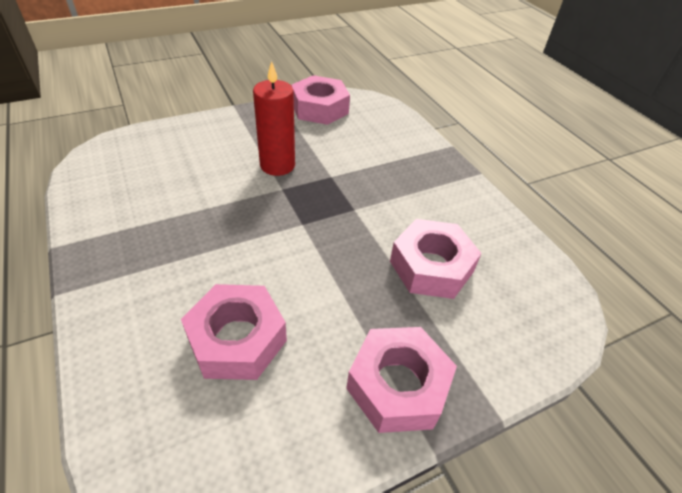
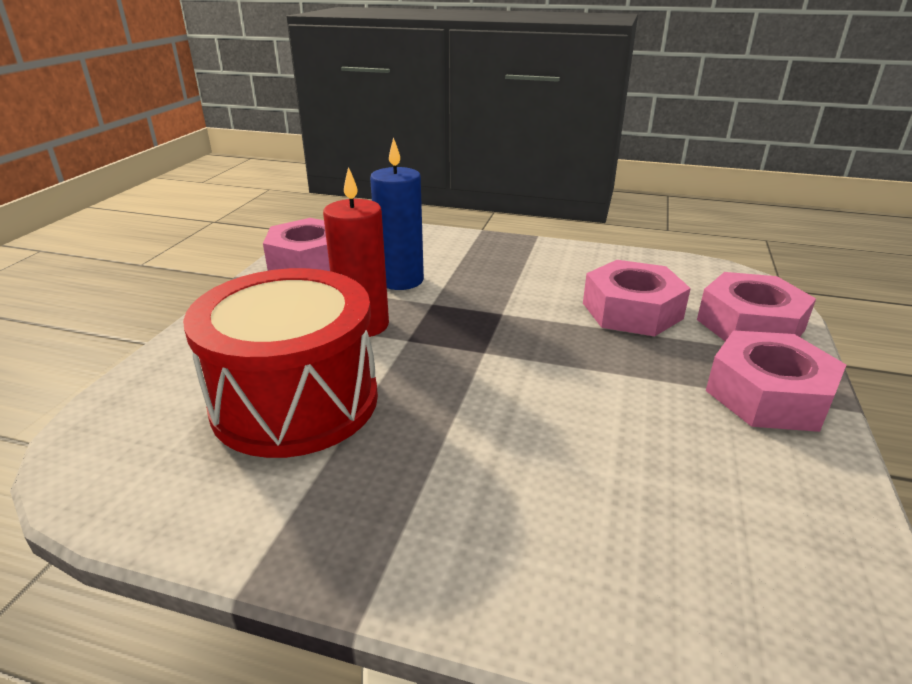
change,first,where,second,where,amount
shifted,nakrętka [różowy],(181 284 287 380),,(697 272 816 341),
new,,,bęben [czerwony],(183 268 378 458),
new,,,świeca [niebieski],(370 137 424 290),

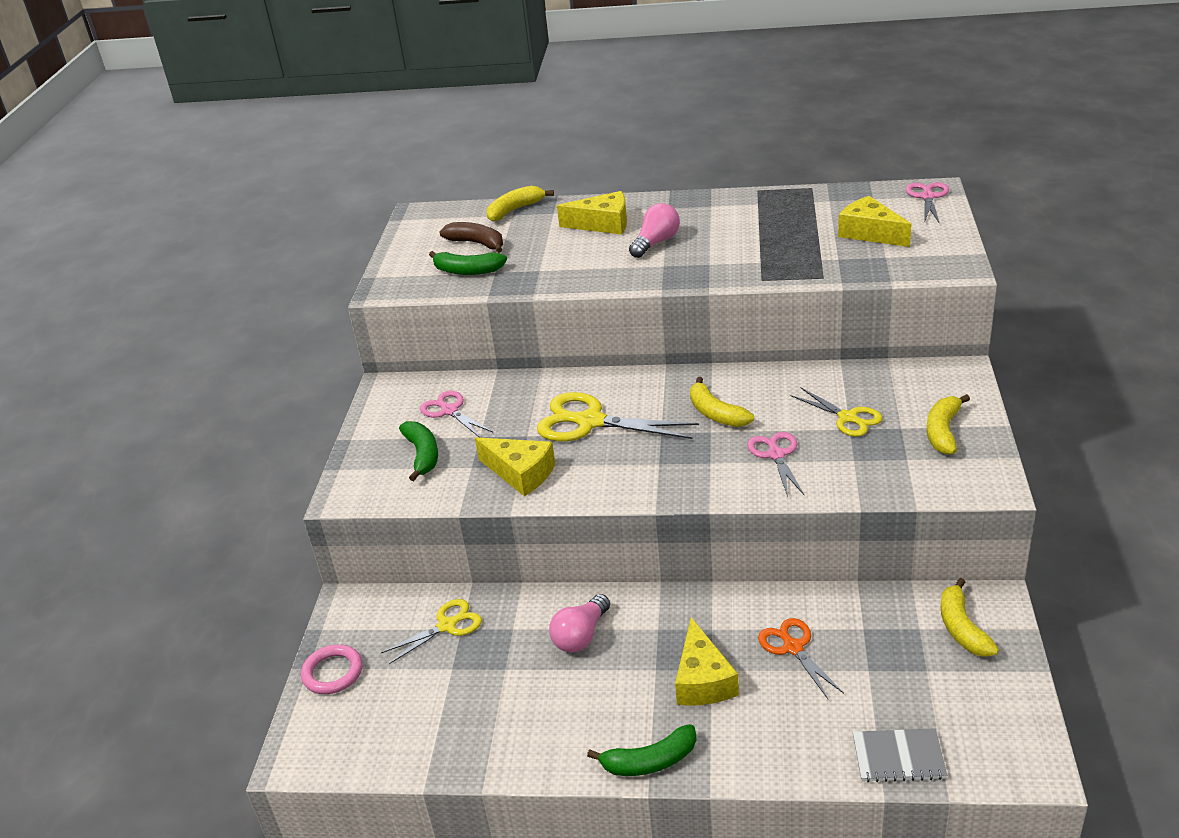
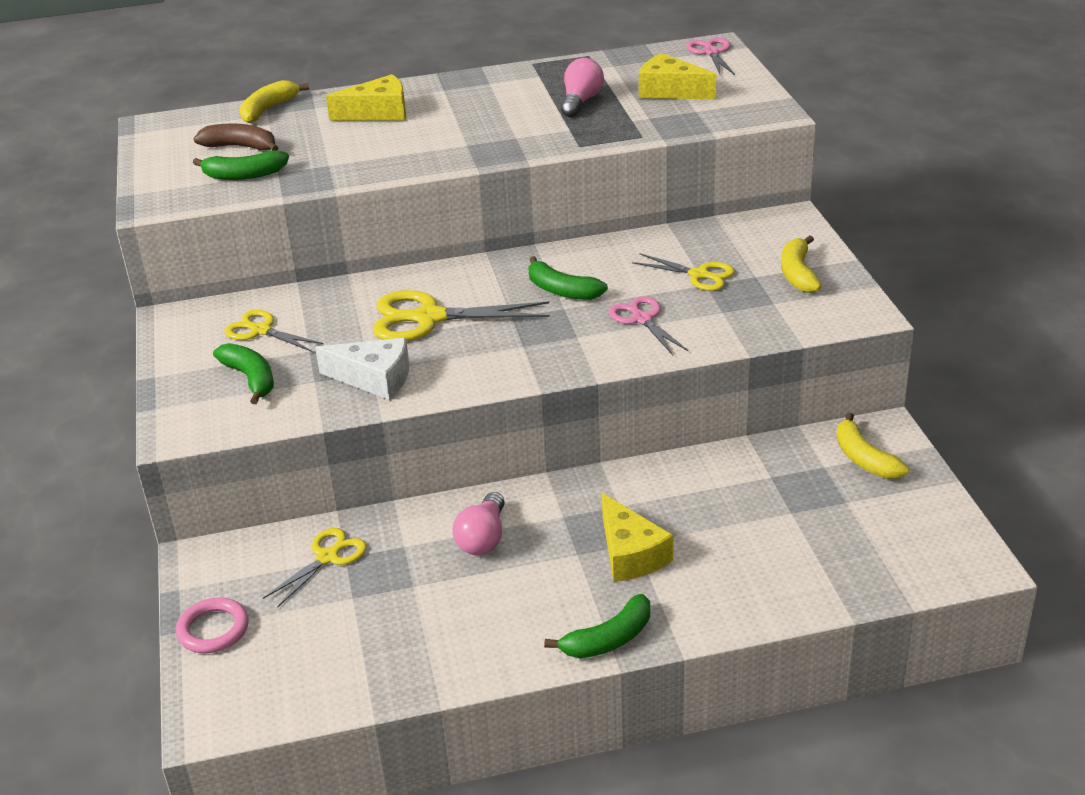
change,first,where,second,where,amount
repainted,nożyczki [różowy],(420 391 493 438),nożyczki [żółty],(224 310 323 352),
repainted,ser [żółty],(475 437 555 496),ser [biały],(315 338 409 400),
shifted,żarówka [różowy],(629 203 680 258),,(561 58 604 117),
repainted,banan [żółty],(690 377 754 427),banan [zielony],(528 256 608 300),
gone,nożyczki [pomarańczowy],(758 618 844 699),,,
gone,zeszyt [szary],(853 728 947 783),,,

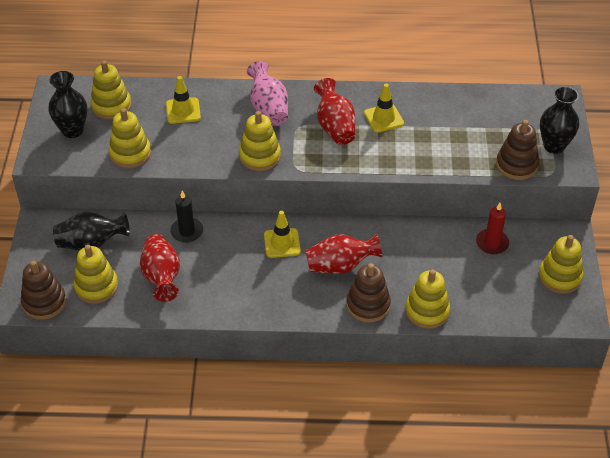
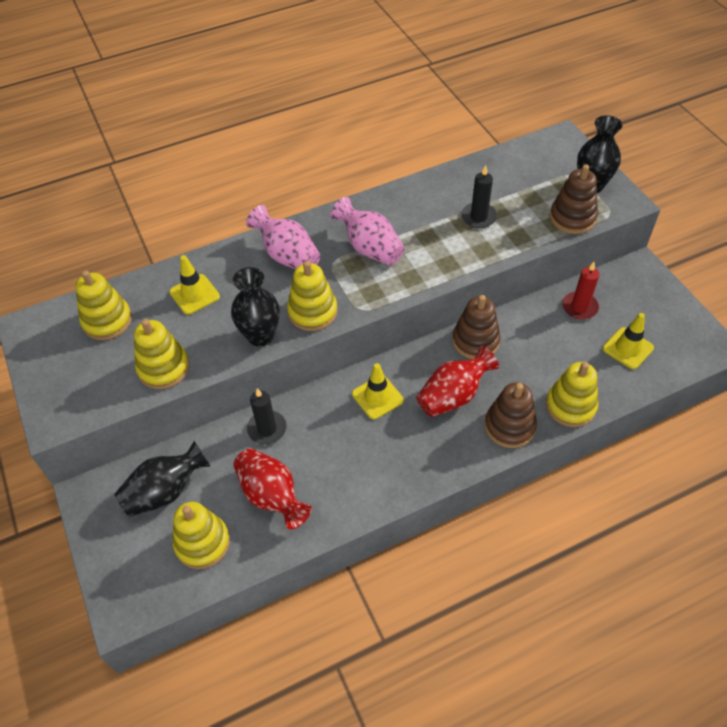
change,first,where,second,where,amount
shifted,zabawka nakładanka [brązowy],(21 261 66 320),,(452 295 501 359),
shifted,wazon [czarny],(48 71 87 138),,(231 267 280 347),
repainted,wazon [czerwony],(314 78 355 145),wazon [różowy],(330 197 405 266),
shifted,pachołek [żółty],(364 84 404 133),,(603 313 654 369),
gone,zabawka nakładanka [żółty],(538 235 583 294),,,
new,,,świeca [czarny],(461 165 497 228),

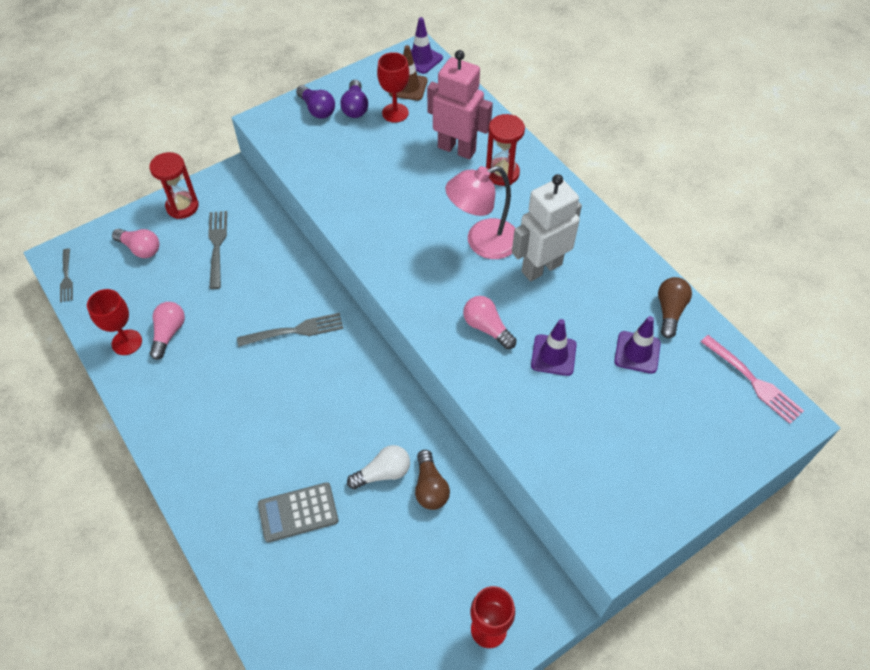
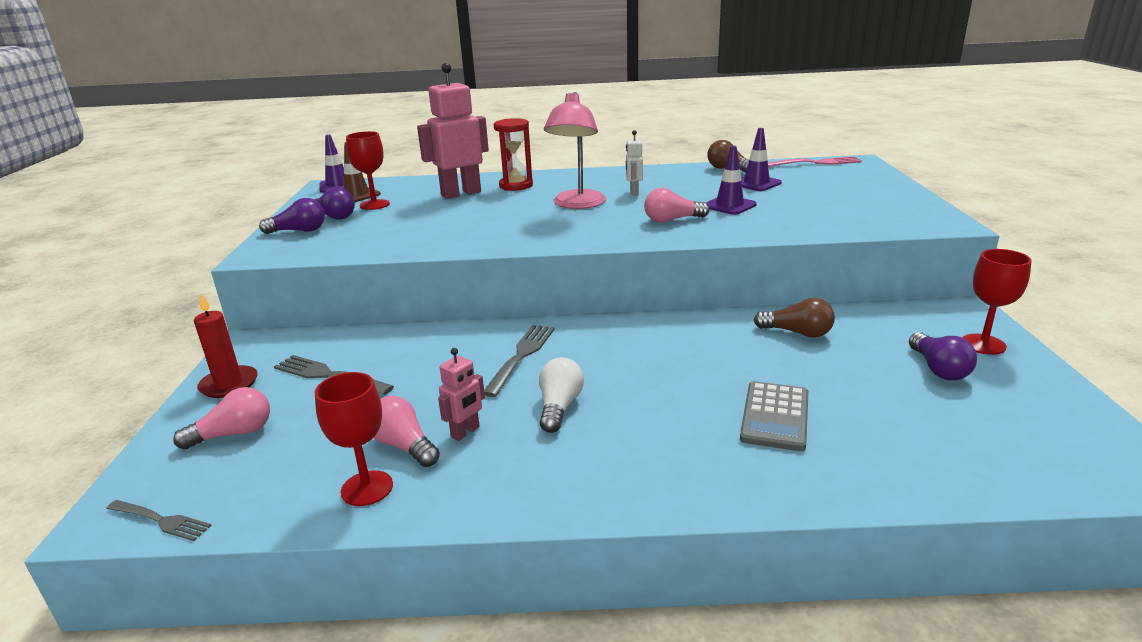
change,first,where,second,where,amount
swapped,klepsydra [czerwony],(149 152 199 219),świeca [czerwony],(194 292 258 398),
shifted,żarówka [biały],(347 445 410 489),,(539 357 584 433),
scaled,robot [biały],(512 174 582 281),,(626 130 643 196),x0.48
new,,,robot [różowy],(438 348 485 441),
new,,,żarówka [fioletowy],(909 332 977 380),

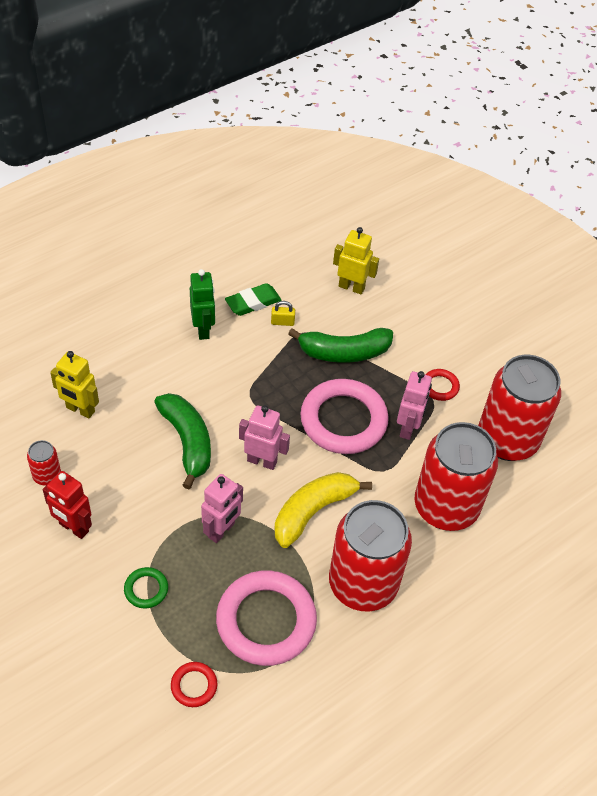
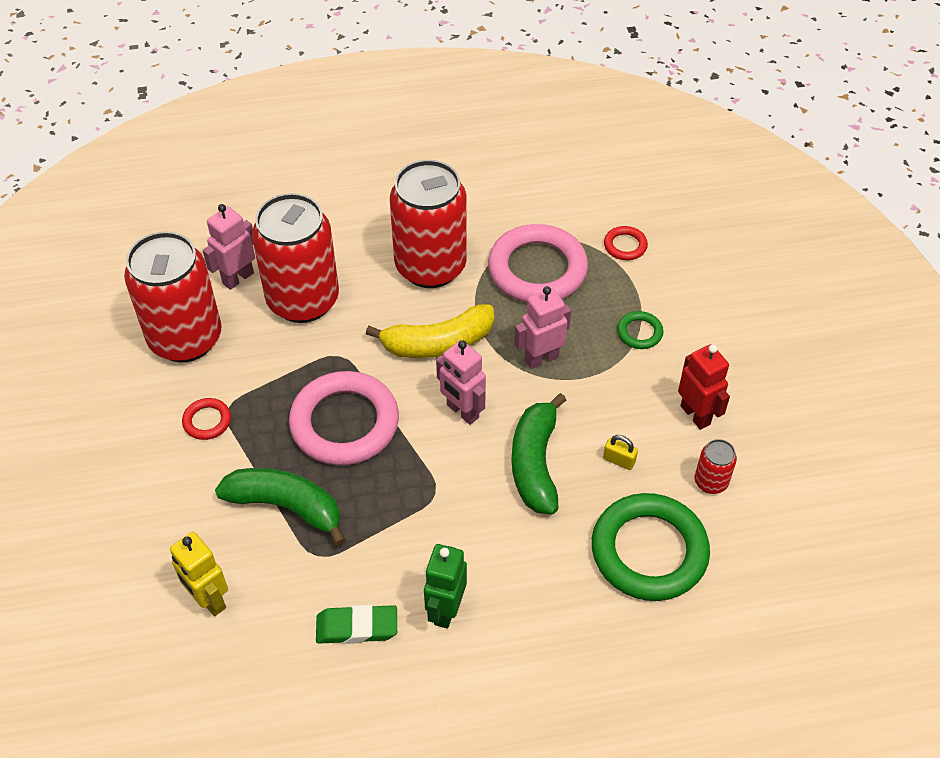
change,first,where,second,where,amount
swapped,robot [żółty],(50 351 99 419),pierścień [zielony],(592 493 710 601),
shifted,kłódka [żółty],(271 301 295 326),,(603 435 638 470),
shifted,robot [różowy],(397 371 432 440),,(203 204 255 290),

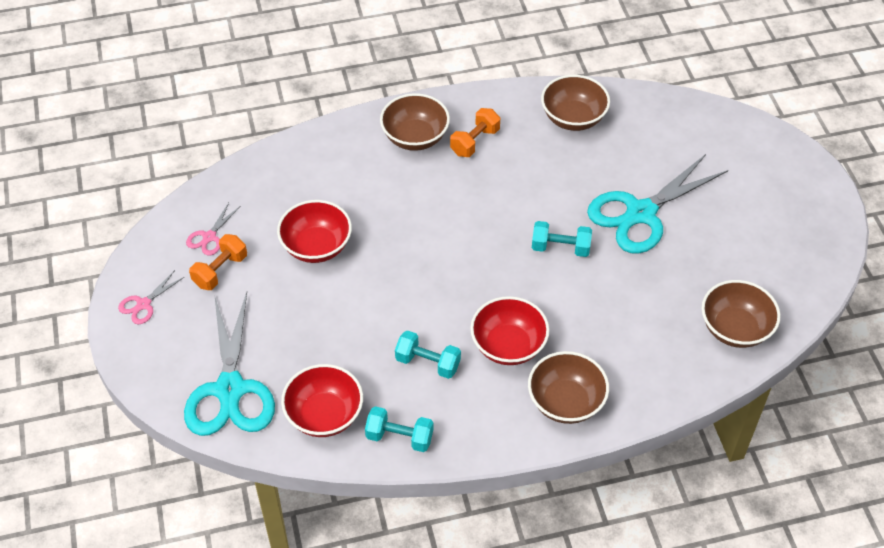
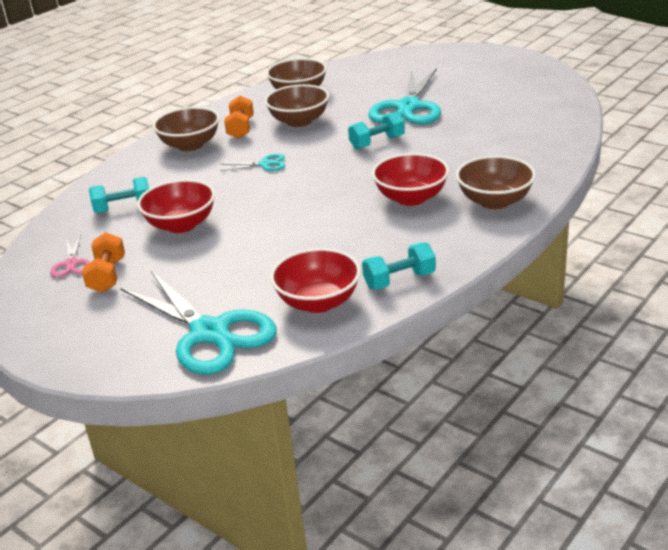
change,first,where,second,where,amount
gone,nożyczki [różowy],(118 270 184 324),,,
shifted,hantel [turkusowy],(395 331 461 379),,(89 177 149 213),
shifted,miska [brązowy],(702 280 780 348),,(265 84 329 127),
new,,,nożyczki [turkusowy],(221 154 285 171),

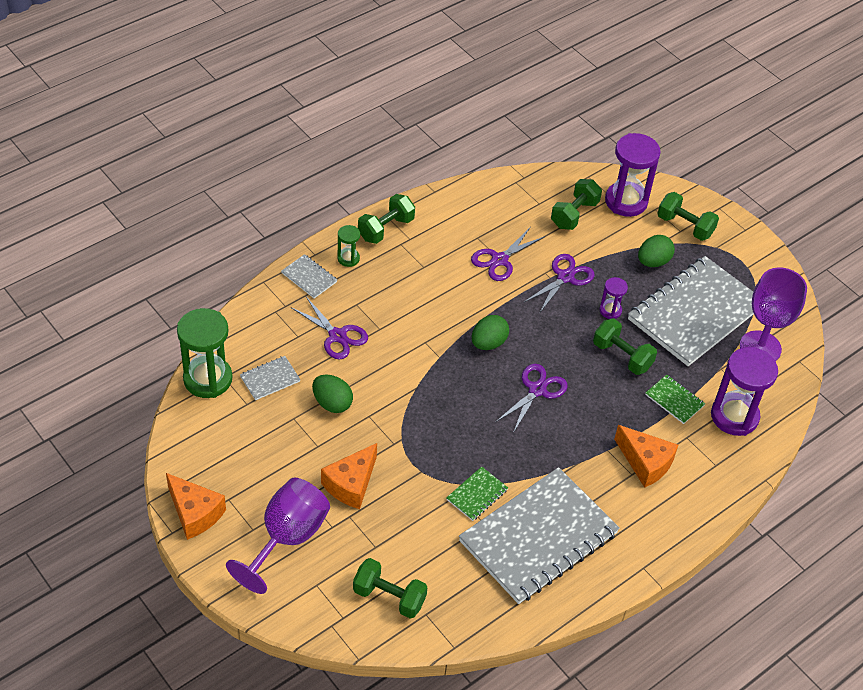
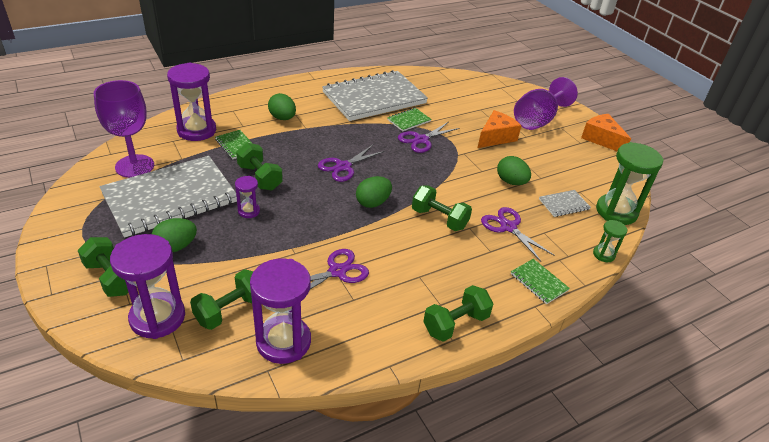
change,first,where,second,where,amount
repainted,zeszyt [szary],(281 254 337 298),zeszyt [zielony],(511 259 570 304),
shifted,klepsydra [zielony],(337 225 360 267),,(593 220 628 262),
shifted,hantel [zielony],(353 558 428 619),,(412 185 472 231),
shifted,nożyczki [fioletowy],(524 254 594 312),,(398 122 460 153),
swapped,ser [pomarańczowy],(614 425 678 488),jajko [zielony],(268 93 296 120),
new,,,klepsydra [fioletowy],(250 258 311 364),

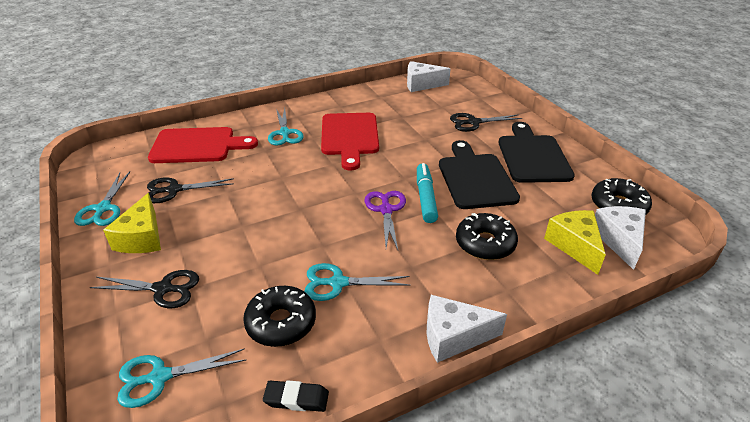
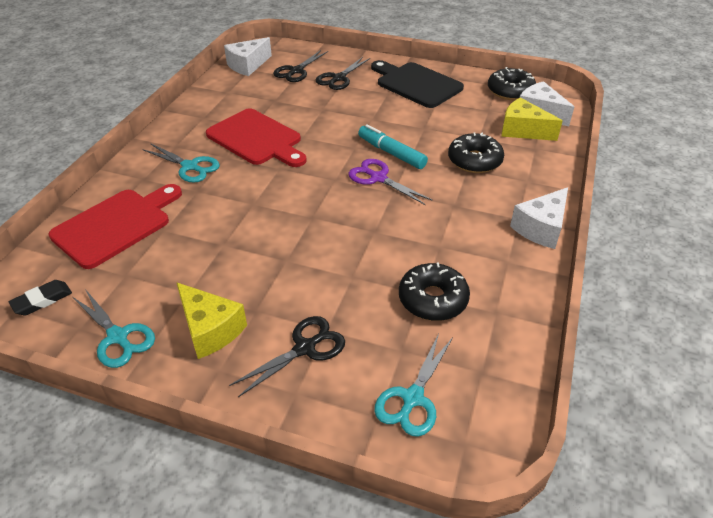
change,first,where,second,where,amount
shifted,nożyczki [czarny],(147 177 234 203),,(273 50 328 82),
shifted,gumka do mazania [czarny],(263 380 329 412),,(9 280 72 315),
gone,nożyczki [turkusowy],(304 263 411 301),,,
gone,deska do krojenia [czarny],(439 140 520 209),,,

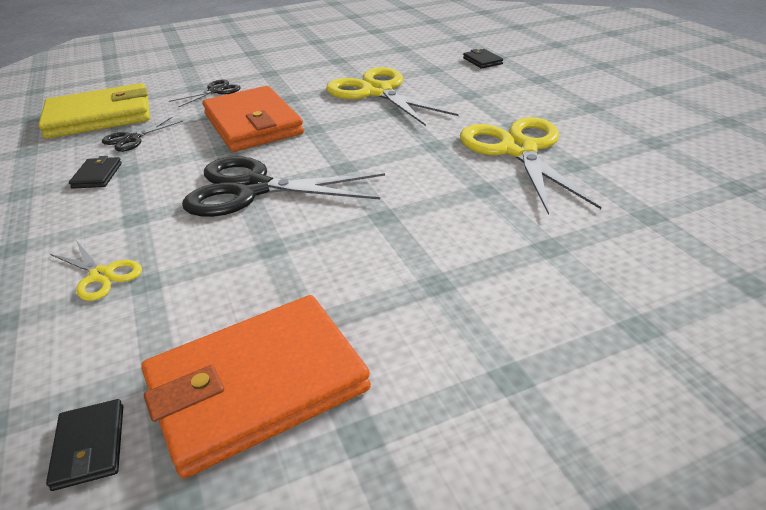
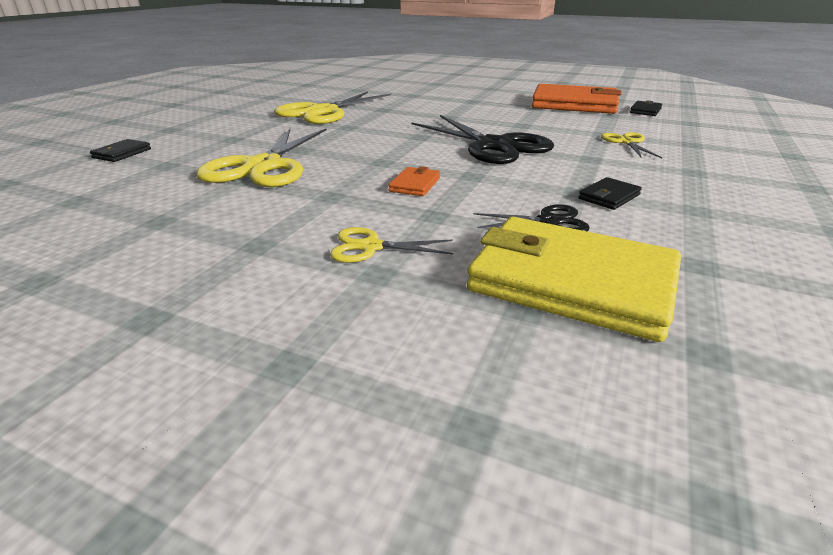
change,first,where,second,where,amount
repainted,nożyczki [czarny],(169 79 240 107),nożyczki [żółty],(330 227 453 263),
scaled,portfel [pomarańczowy],(202 86 304 152),,(388 166 440 196),x0.42

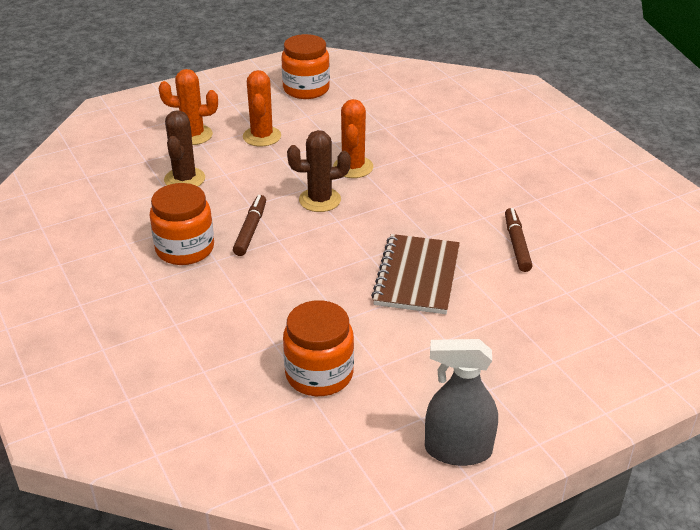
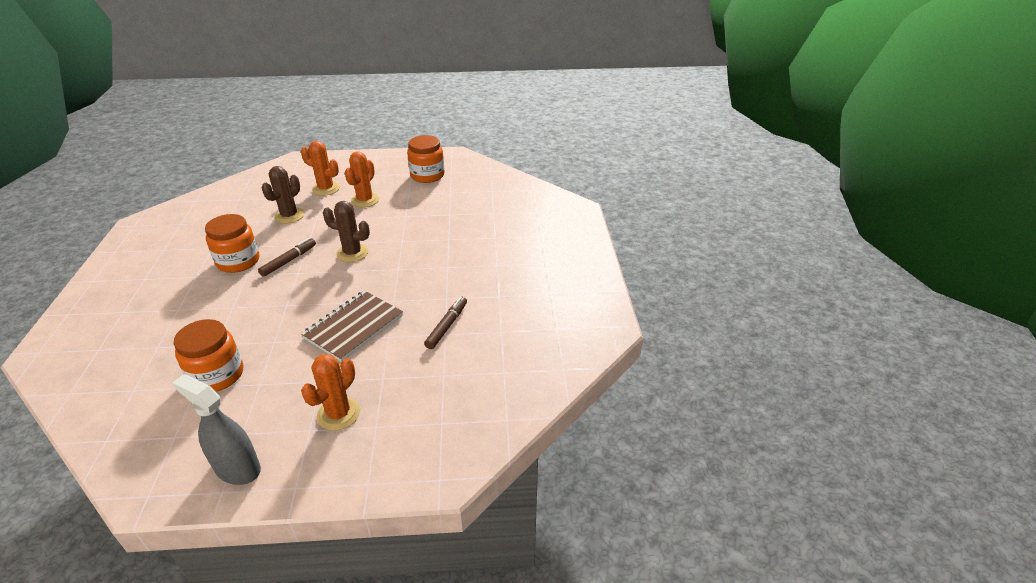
change,first,where,second,where,amount
shifted,kaktus [pomarańczowy],(333 99 373 178),,(301 354 360 431),

